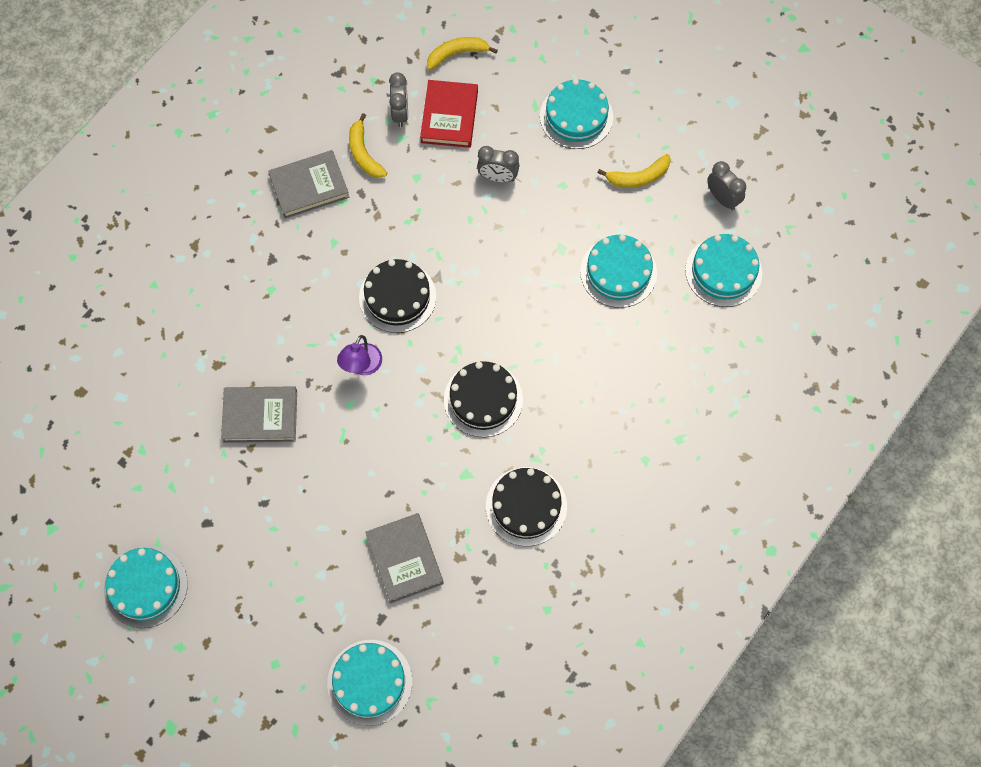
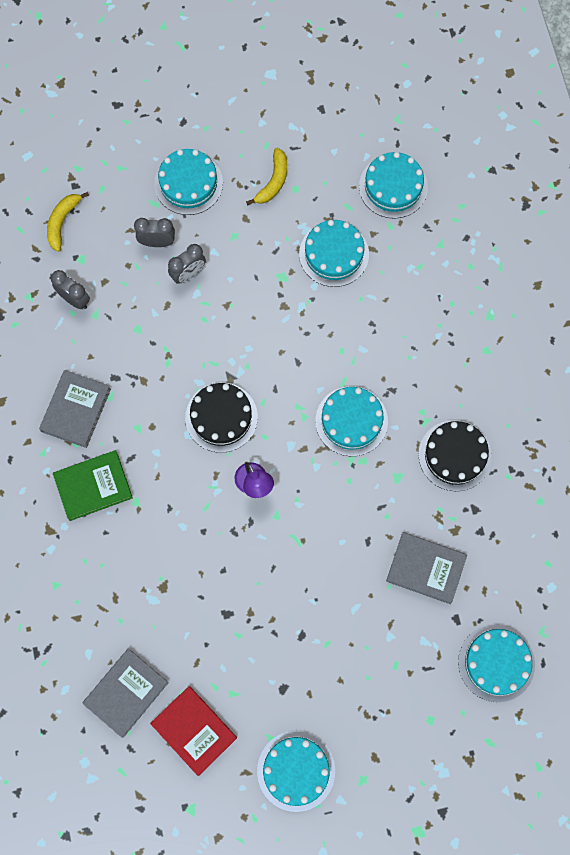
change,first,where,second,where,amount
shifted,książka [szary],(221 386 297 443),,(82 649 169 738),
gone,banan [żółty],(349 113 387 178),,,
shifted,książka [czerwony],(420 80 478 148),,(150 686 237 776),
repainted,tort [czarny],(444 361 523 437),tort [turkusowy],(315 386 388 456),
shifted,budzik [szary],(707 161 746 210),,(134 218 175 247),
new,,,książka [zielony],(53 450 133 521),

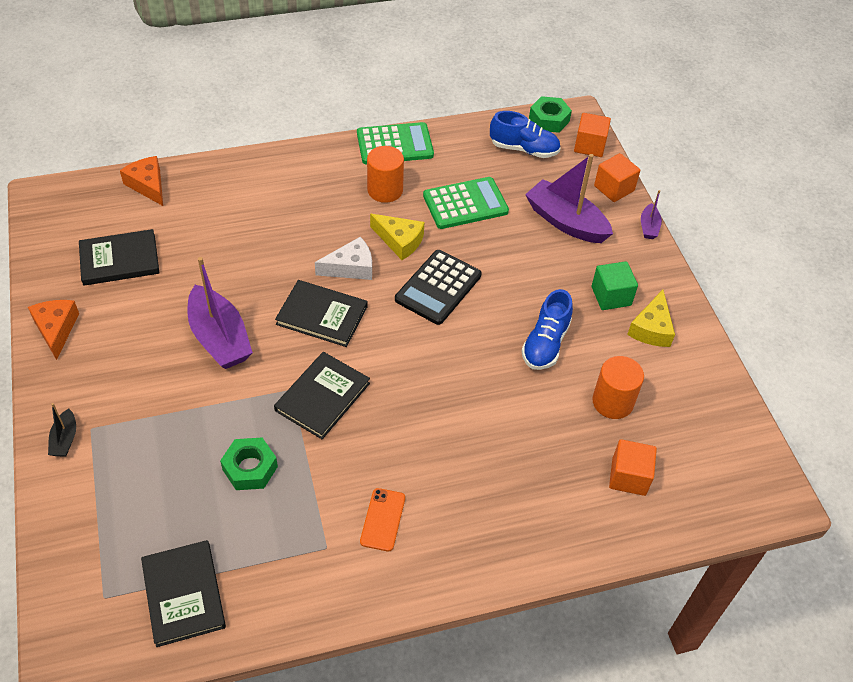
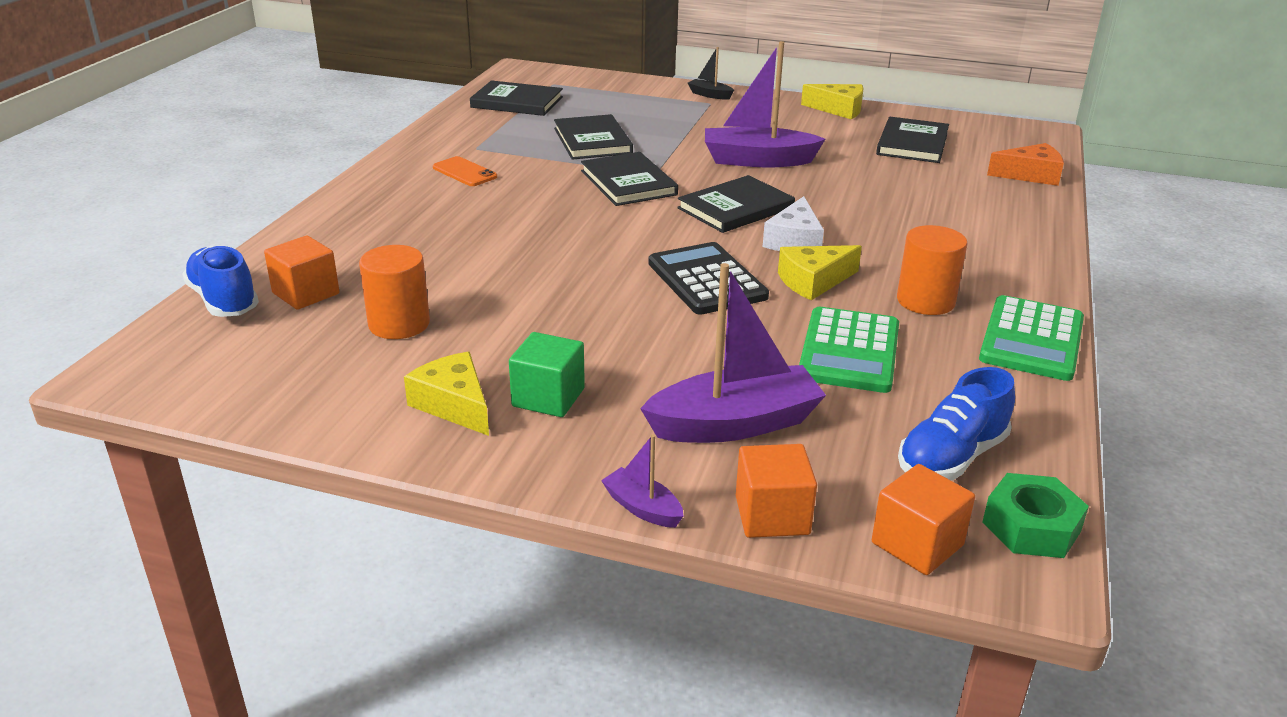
change,first,where,second,where,amount
repainted,ser [pomarańczowy],(28 300 79 360),ser [żółty],(801 84 863 120),
swapped,nakrętka [zielony],(220 438 278 490),książka [czarny],(554 114 633 160),
shifted,but [niebieski],(521 289 573 370),,(182 246 259 317),

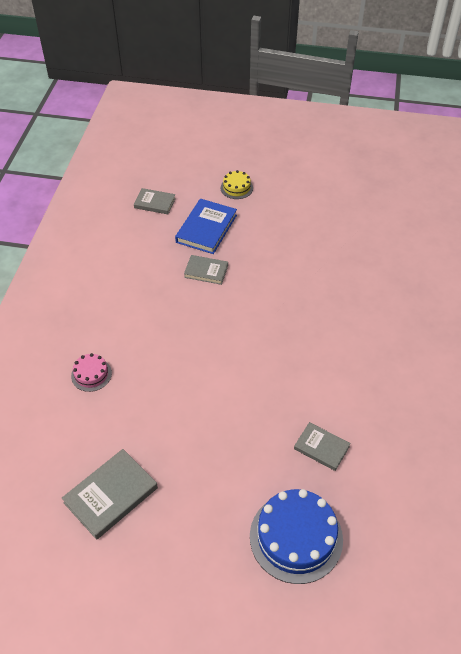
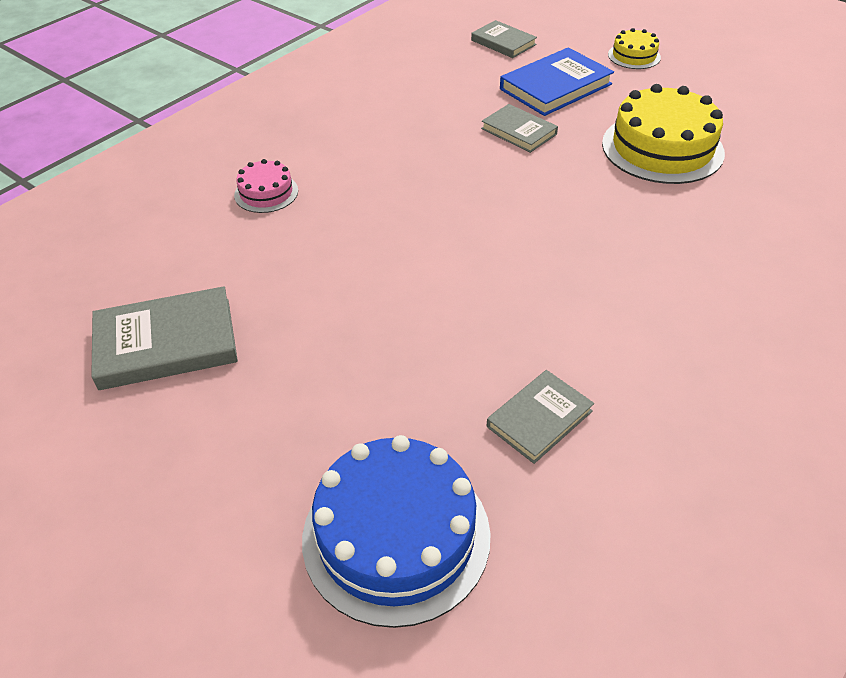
change,first,where,second,where,amount
rotated,książka [szary],(294 422 351 471),,(487 370 594 464),75 degrees clockwise
new,,,tort [żółty],(602 84 725 184),

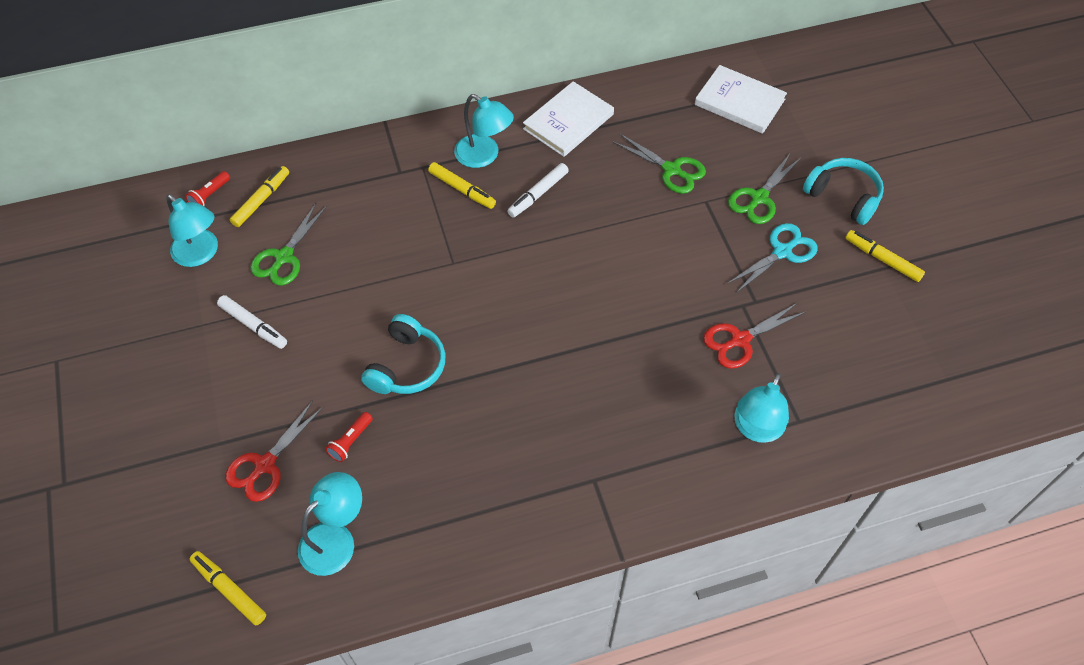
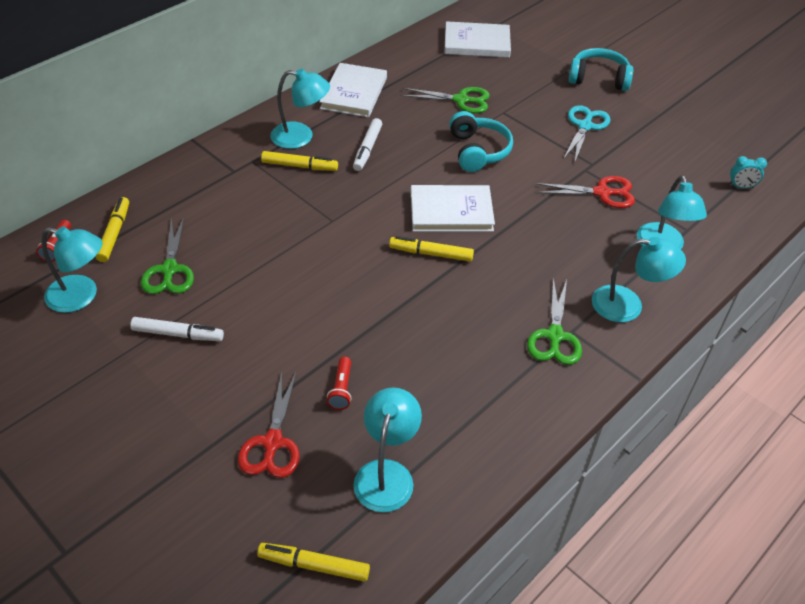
change,first,where,second,where,amount
shifted,słuchawki [turkusowy],(361 314 445 394),,(449 111 513 172),
rotated,nożyczki [czerwony],(703 303 806 369),,(535 176 635 208),120 degrees counterclockwise
shifted,nożyczki [zielony],(728 154 801 224),,(527 278 582 365),
shifted,flamaster [żółty],(846 230 925 282),,(389 236 474 262),
new,,,książka [biały],(411 185 495 232),
new,,,lampka [turkusowy],(592 237 686 322),
new,,,budzik [turkusowy],(730 156 767 189),

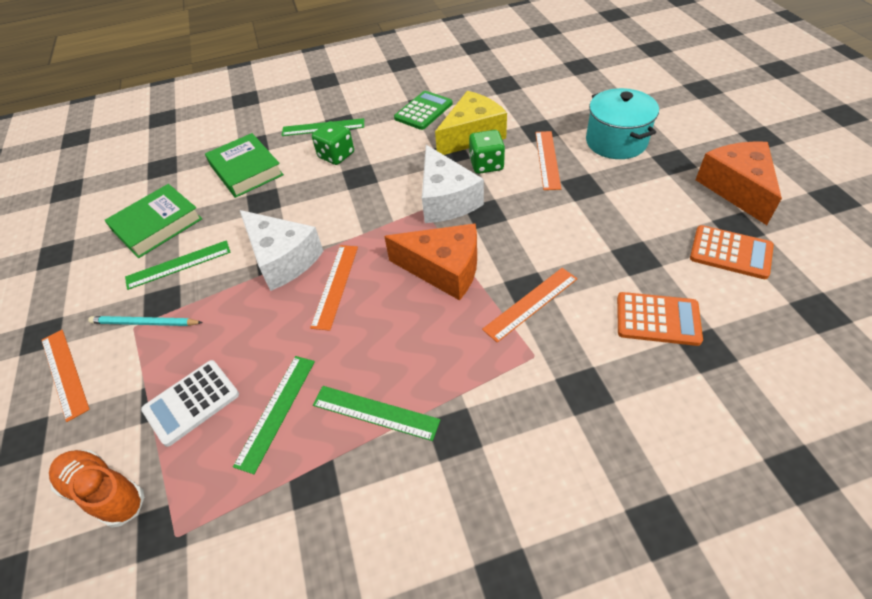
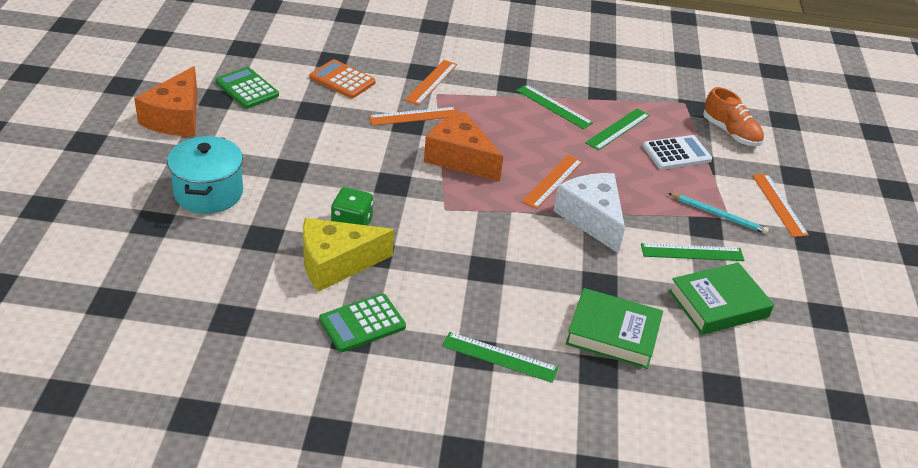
change,first,where,second,where,amount
rotated,książka [zielony],(205 133 284 198),,(566 288 663 369),60 degrees counterclockwise
gone,kostka do gry [zielony],(312 121 354 165),,,
gone,ser [biały],(422 145 484 223),,,
shifted,linijka [pomarańczowy],(535 131 561 190),,(405 60 457 105),
repainted,kalkulator [pomarańczowy],(690 225 774 279),kalkulator [zielony],(215 67 279 109),

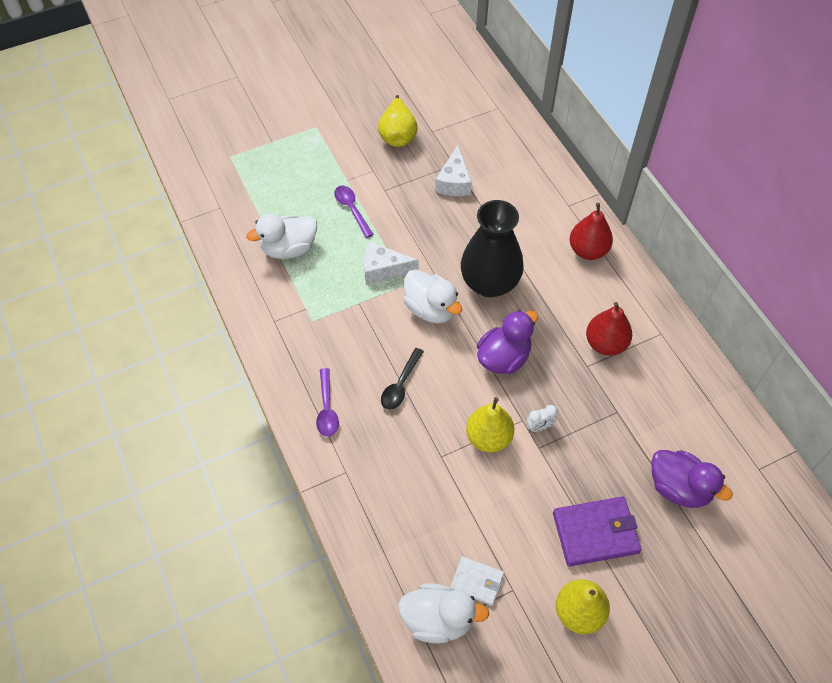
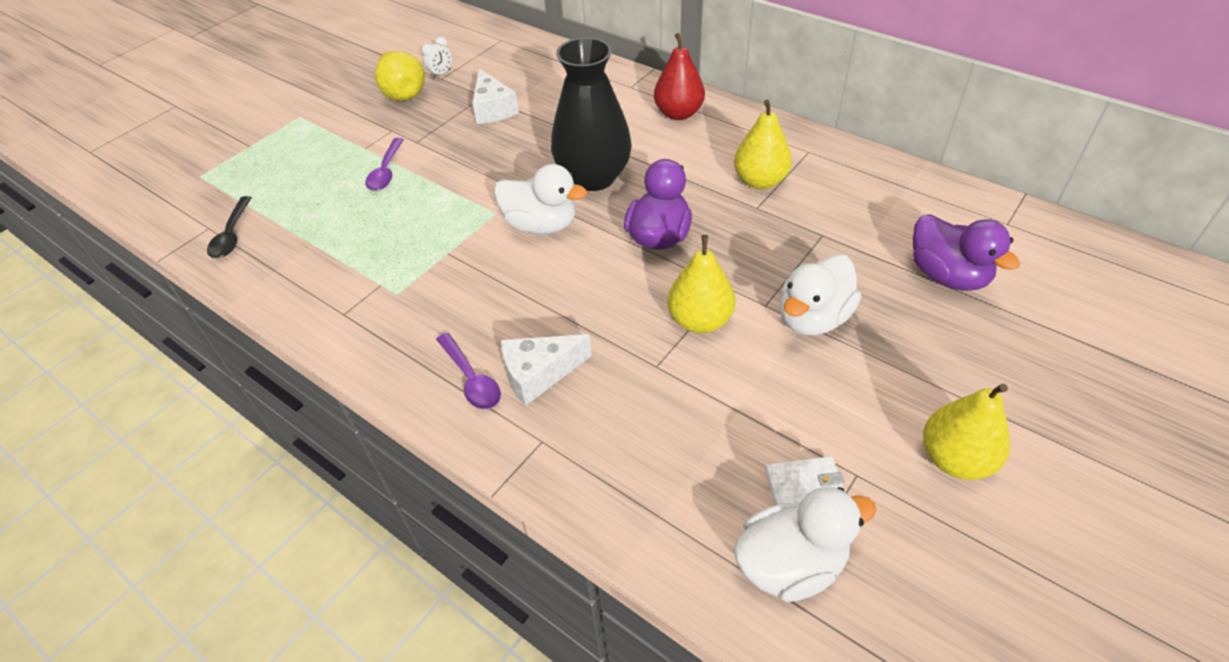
change,first,where,second,where,amount
shifted,kaczka [biały],(246 214 317 259),,(780 255 861 335),
rotated,łyżka [fioletowy],(334 186 374 238),,(365 138 404 191),120 degrees counterclockwise
shifted,ser [biały],(364 242 419 284),,(501 334 592 406),
shifted,łyżka [czarny],(381 348 424 410),,(207 196 252 258),
shifted,budzik [biały],(527 405 557 432),,(422 37 452 79),
gone,portfel [fioletowy],(553 496 641 567),,,
repainted,gruszka [czerwony],(586 302 632 356),gruszka [żółty],(734 100 792 189),
rotated,kaczka [fioletowy],(651 450 733 508),,(913 214 1020 291),45 degrees clockwise

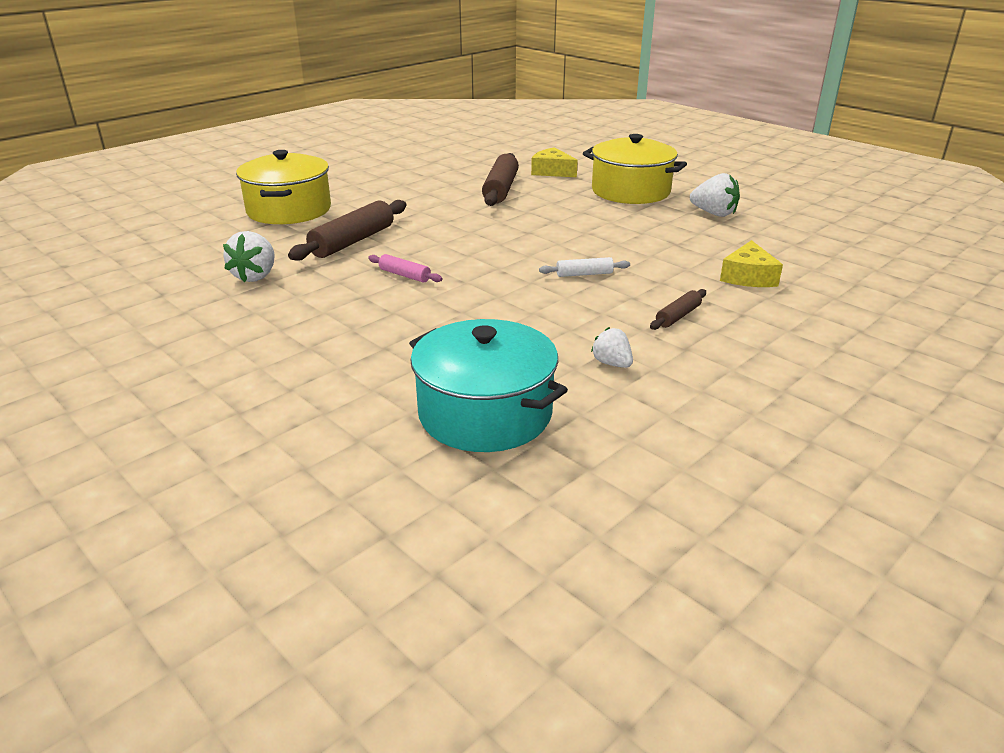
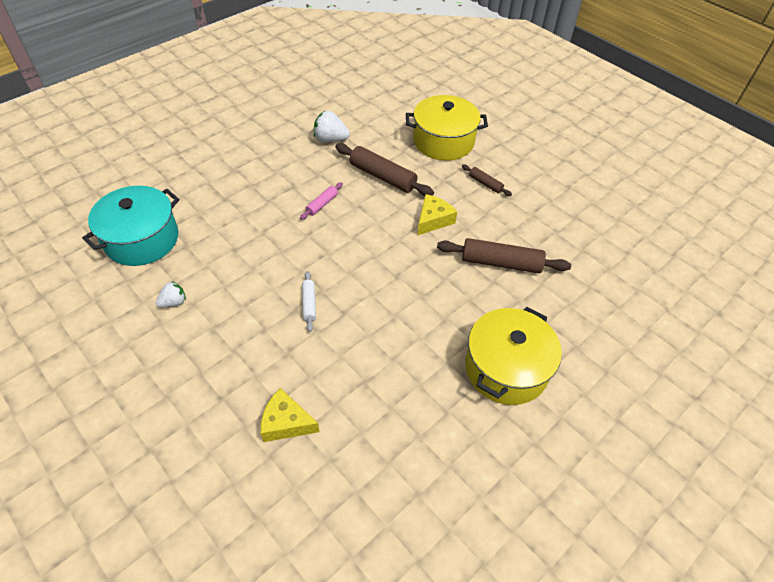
change,first,where,second,where,amount
shifted,ser [żółty],(531 147 578 177),,(417 194 457 236),
shifted,wałek do ciasta [brązowy],(650 289 706 330),,(462 165 512 196),
gone,truskawka [biały],(690 173 740 217),,,

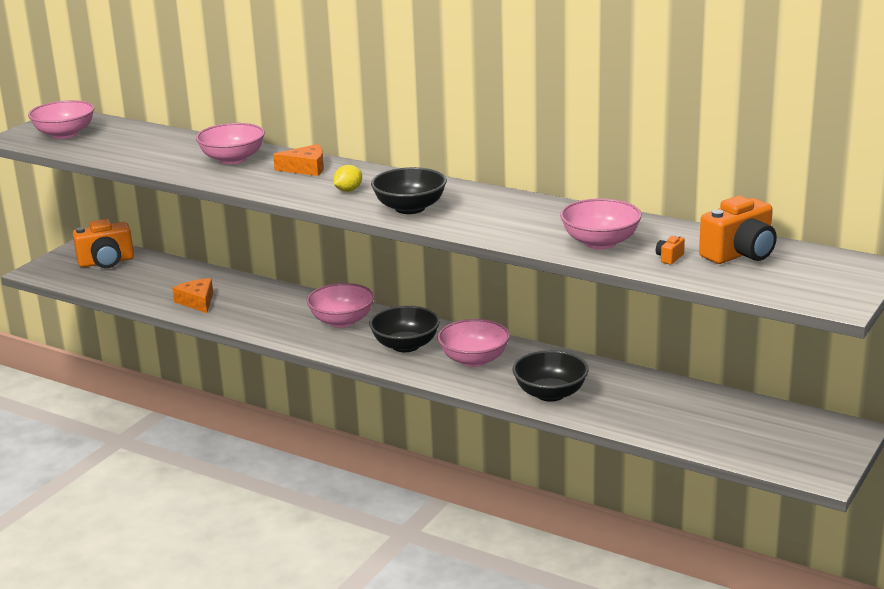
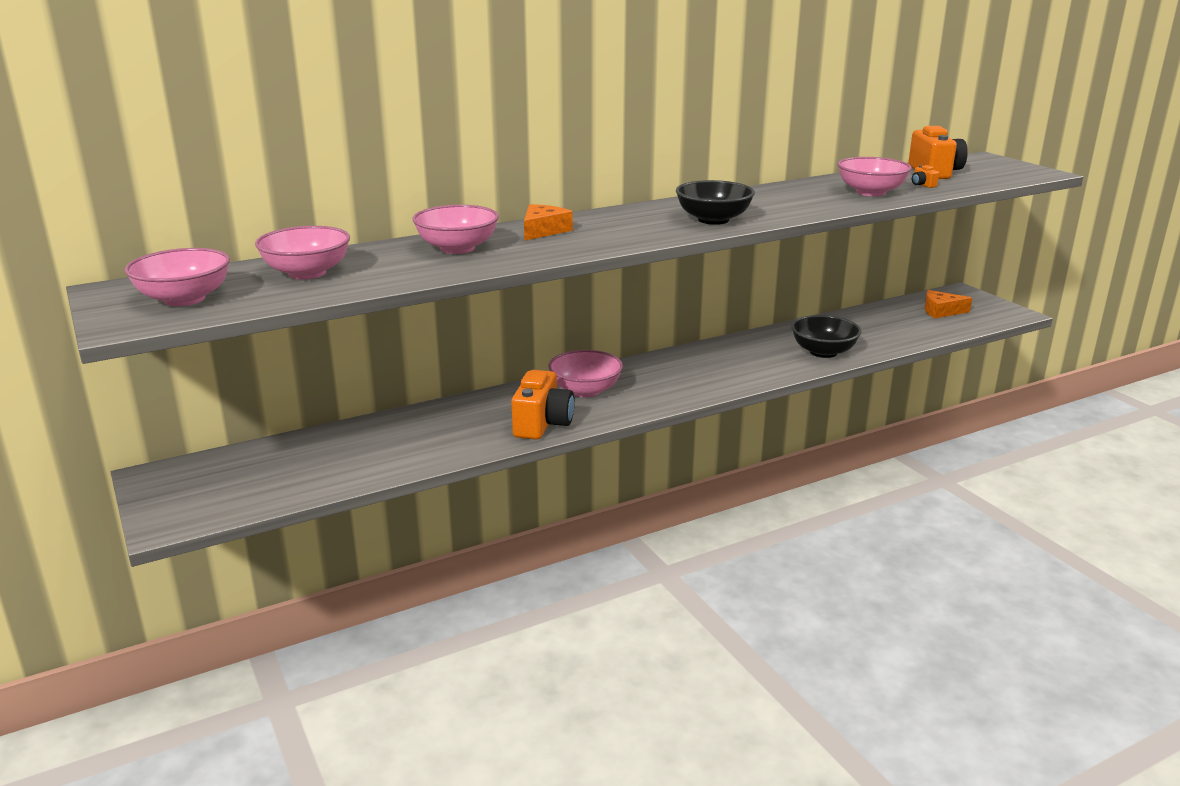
change,first,where,second,where,amount
shifted,aparat fotograficzny [pomarańczowy],(73 219 134 268),,(511 370 575 440),
shifted,ser [pomarańczowy],(172 278 213 313),,(924 290 972 318),
gone,cytryna [żółty],(333 165 362 192),,,
gone,miska [czarny],(369 306 440 352),,,
shifted,miska [różowy],(437 319 510 367),,(255 226 350 279),

